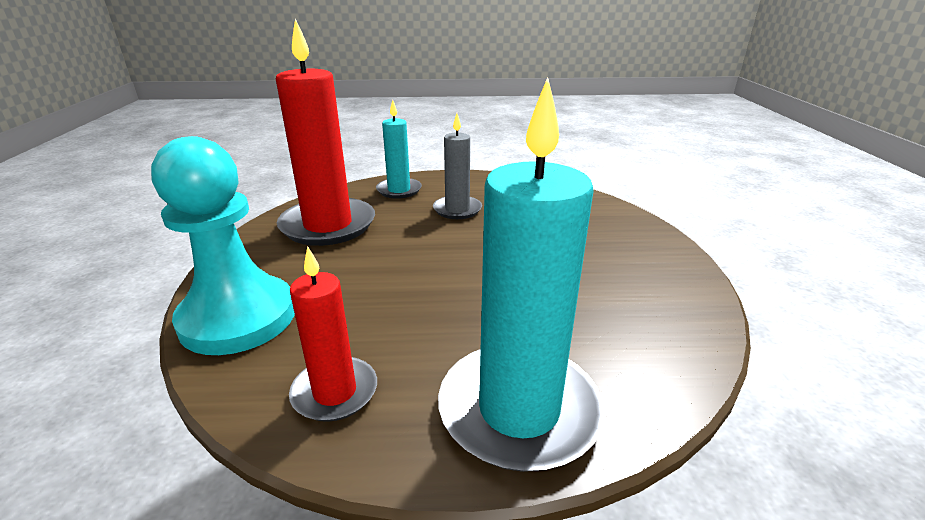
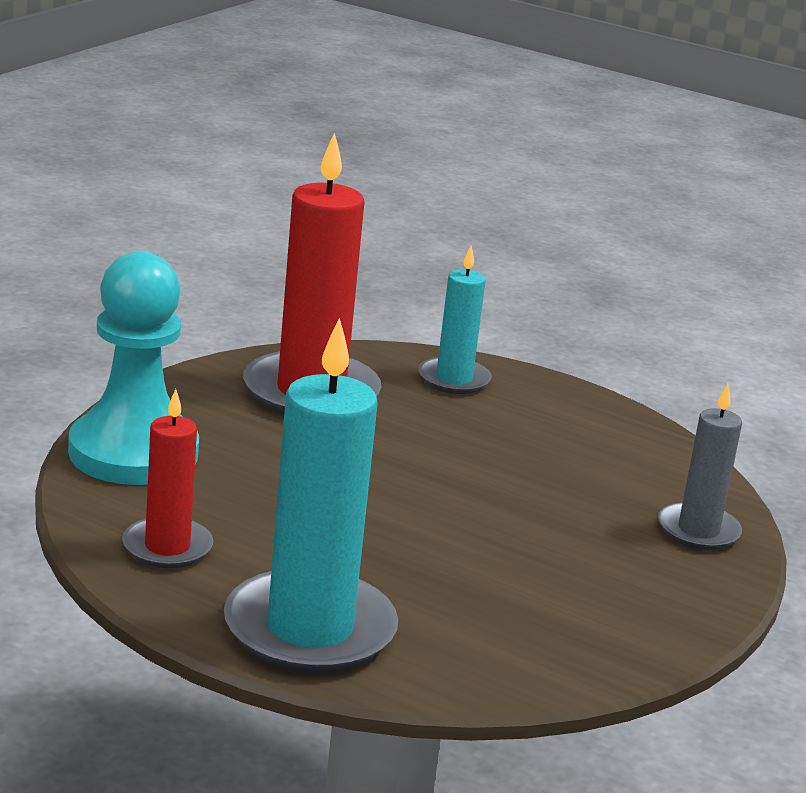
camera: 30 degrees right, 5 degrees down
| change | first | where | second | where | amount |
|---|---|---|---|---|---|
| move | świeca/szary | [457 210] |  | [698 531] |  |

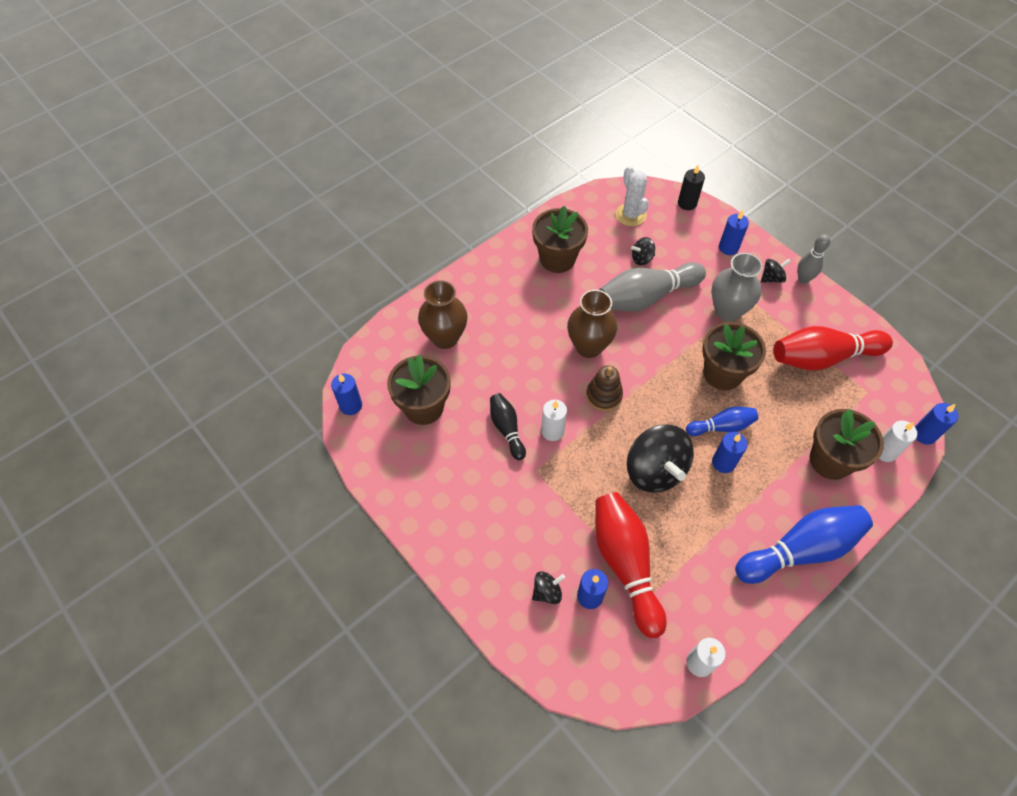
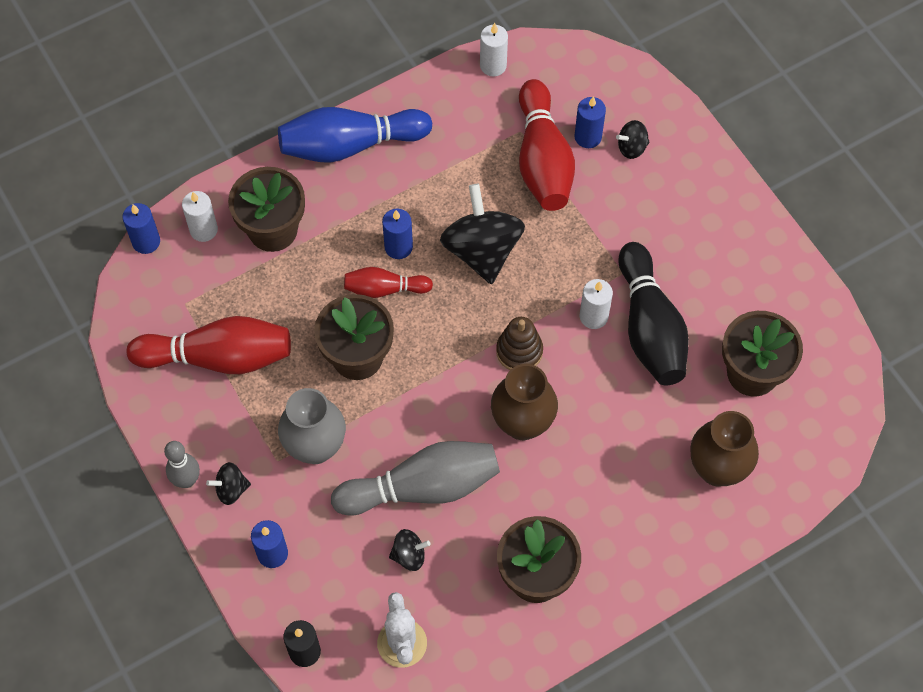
camera: 170 degrees left, 5 degrees up
| change | first | where | second | where | amount |
|---|---|---|---|---|---|
| recolor | kręgiel/niebieski | [721 426] | kręgiel/czerwony | [384 289] |  |
| resize | kręgiel/czarny | [507 429] |  | [650 327] | x1.82 |
| delete | świeca/niebieski | [351 405] |  |  |  |

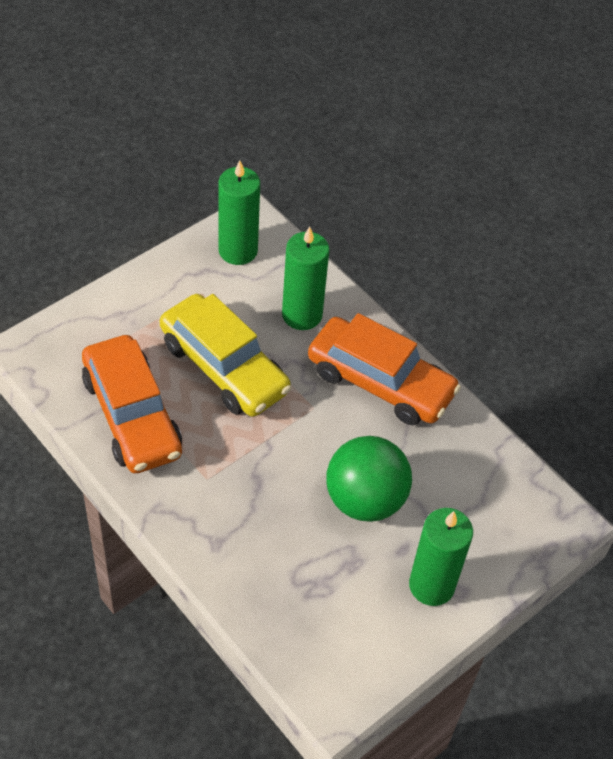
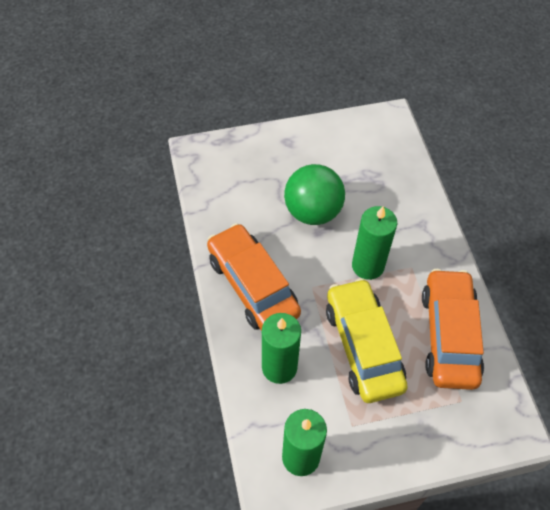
camera: 150 degrees left, 5 degrees up
| change | first | where | second | where | amount |
|---|---|---|---|---|---|
| move | świeca/zielony | [431 585] |  | [368 266] |  |

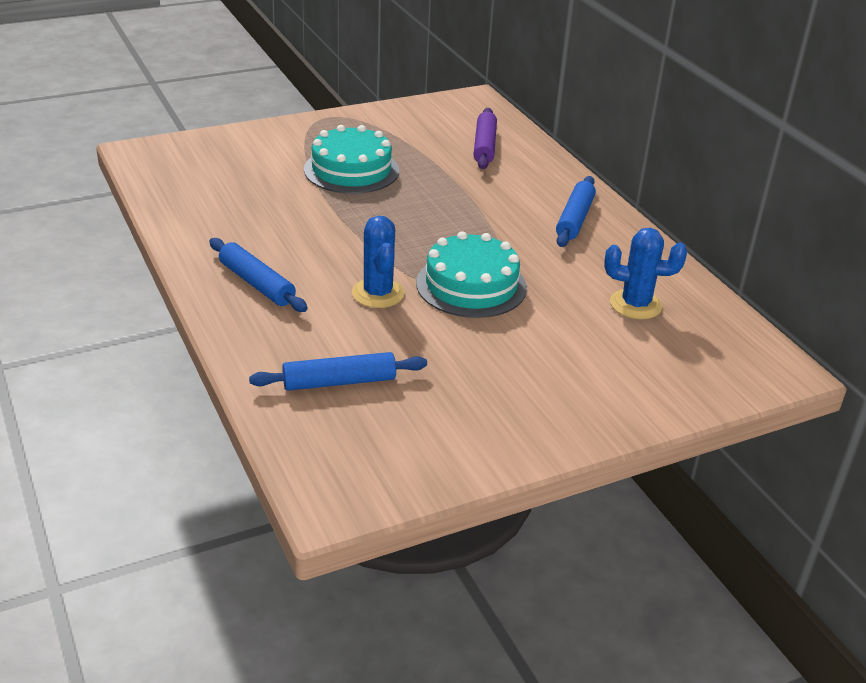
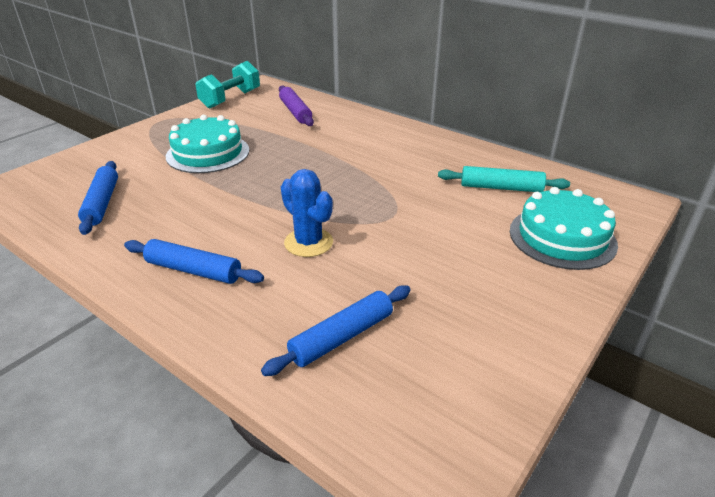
camera: 25 degrees left, 0 degrees up
| change | first | where | second | where | amount |
|---|---|---|---|---|---|
| move | wałek do ciasta/niebieski | [575 219] |  | [102 203] |  |
| insert |  |  | hantel/turkusowy | [231 99] |  |
| replace | kaktus/niebieski | [635 304] | wałek do ciasta/turkusowy | [501 188] |  |
| move | tort/turkusowy | [471 285] |  | [562 237] |  |

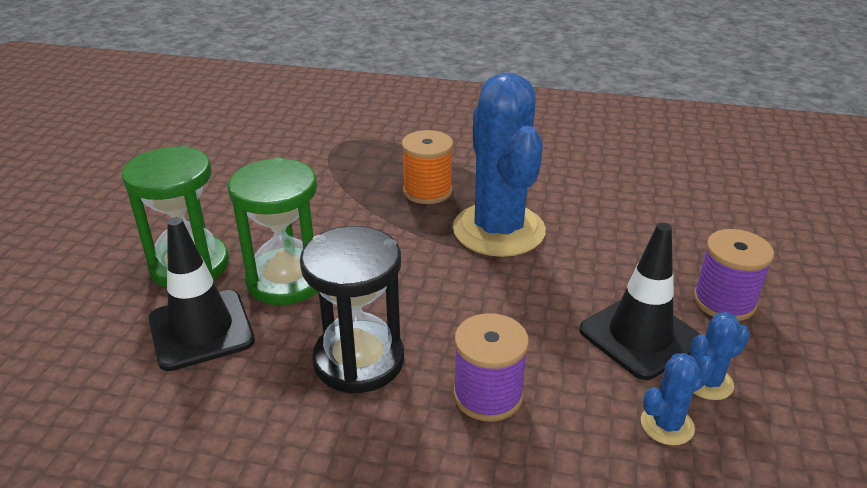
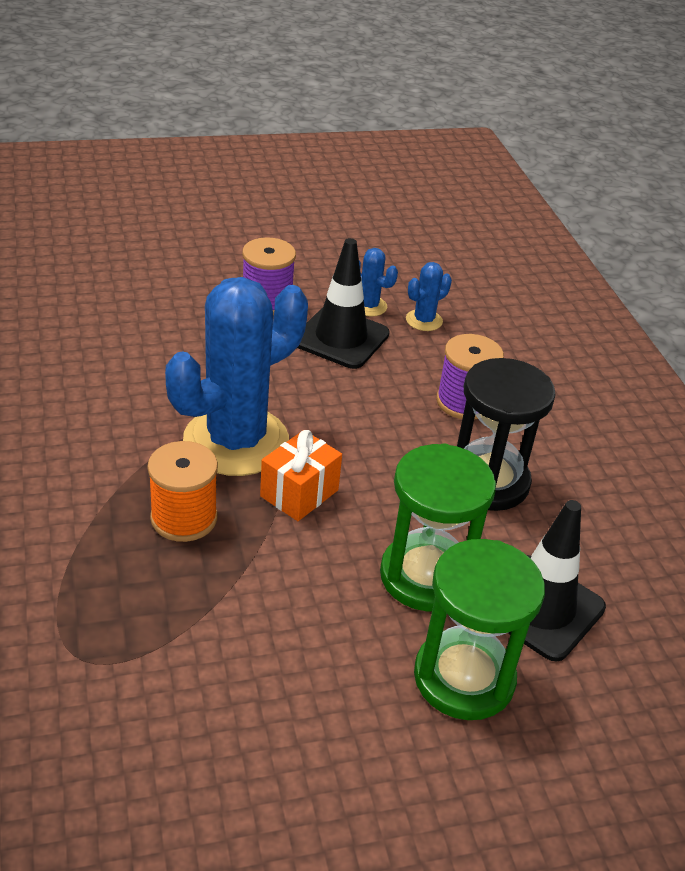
camera: 120 degrees left, 5 degrees up
| change | first | where | second | where | amount |
|---|---|---|---|---|---|
| insert |  |  | prezent/pomarańczowy | [299 493] |  |
| rotate | kaktus/niebieski | [667 425] |  | [424 320] | 75 degrees counterclockwise |

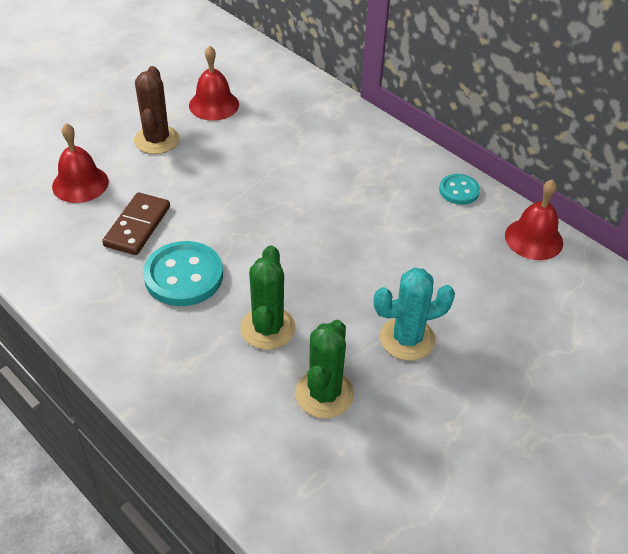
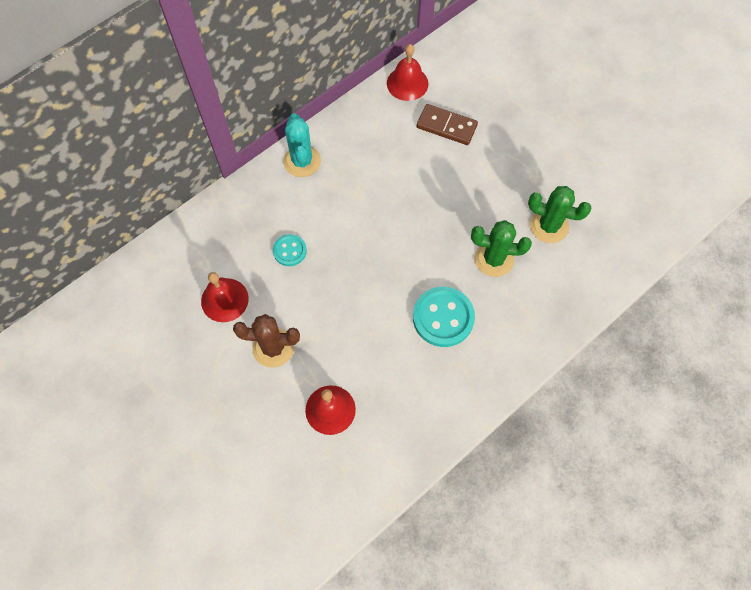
camera: 85 degrees left, 20 degrees up
| change | first | where | second | where | amount |
|---|---|---|---|---|---|
| move | guzik/turkusowy | [459 191] |  | [289 251] |  |
| move | kaktus/turkusowy | [407 339] |  | [302 161] |  |
| move | kostka domina/brązowy | [137 226] |  | [446 126] |  |

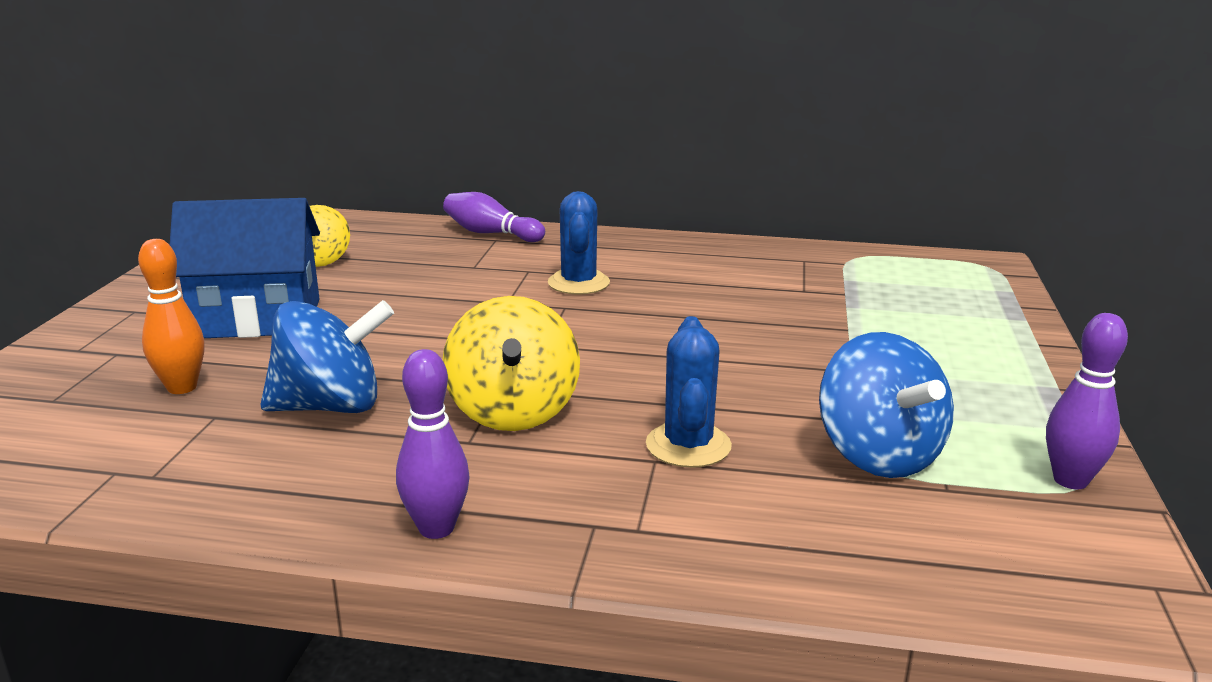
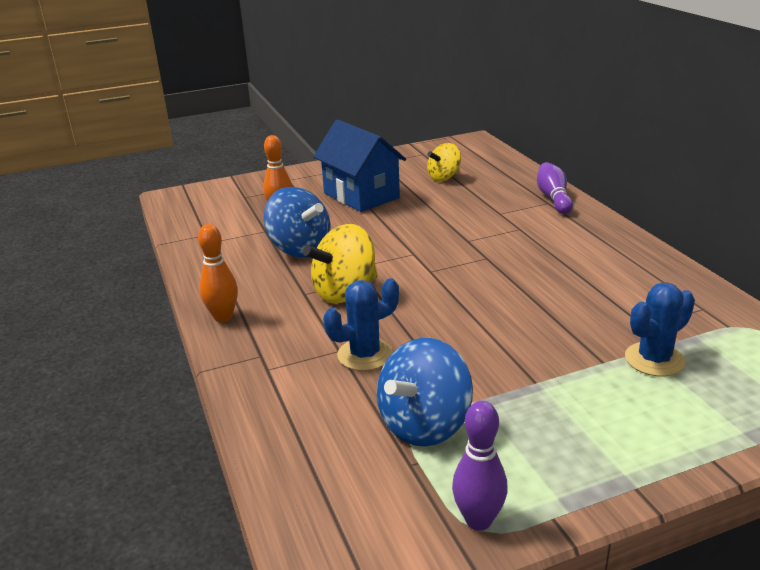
camera: 60 degrees right, 5 degrees up
| change | first | where | second | where | amount |
|---|---|---|---|---|---|
| recolor | kręgiel/fioletowy | [436 528] | kręgiel/pomarańczowy | [223 317] |  |
| move | kaktus/niebieski | [578 283] |  | [654 359] |  |

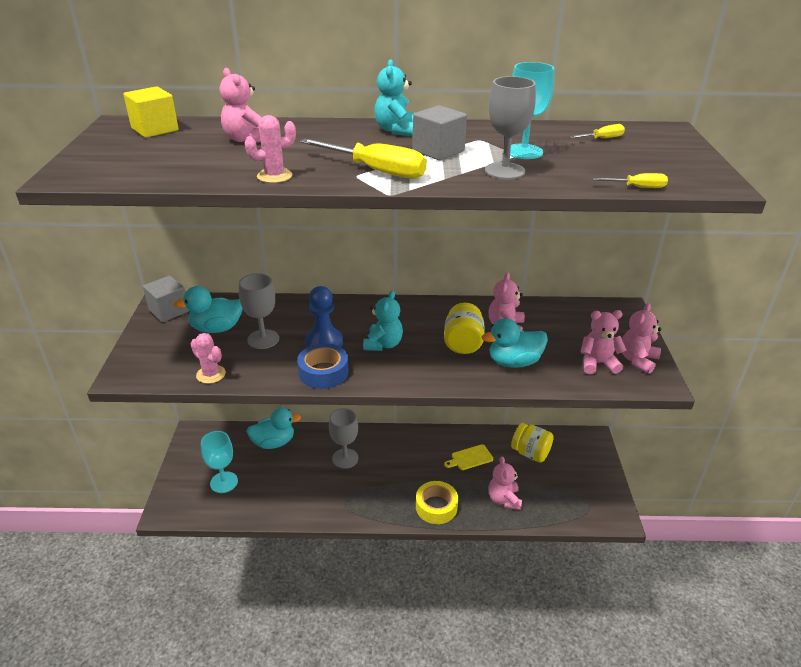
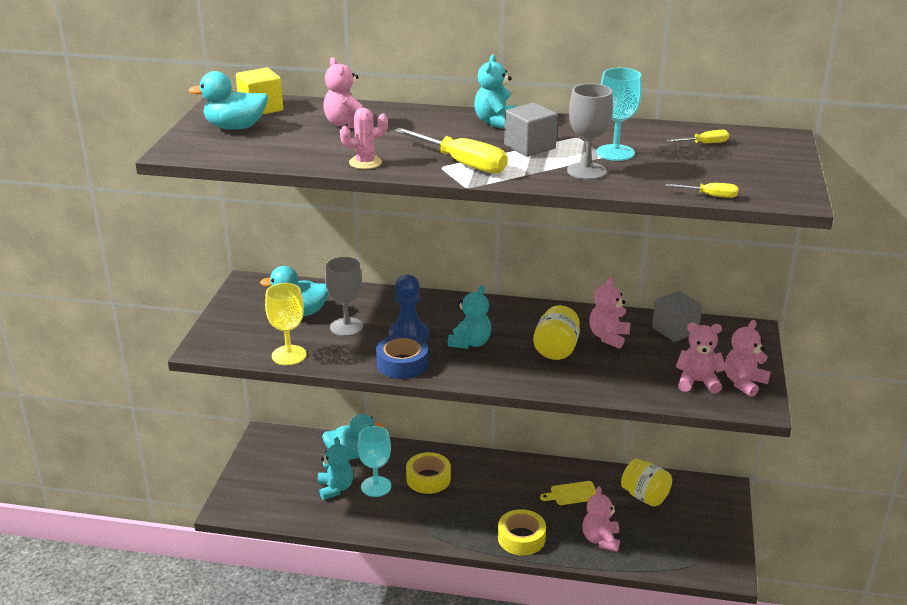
camera: 10 degrees right, 5 degrees down
| change | first | where | second | where | amount |
|---|---|---|---|---|---|
| move | kaczka/turkusowy | [514 362] |  | [235 127] |  |
| replace | kaktus/różowy | [211 374] | kielich/żółty | [289 355] |  |
| insert |  |  | miś/turkusowy | [335 488] |  |
| move | kielich/turkusowy | [224 482] |  | [376 486] |  |
| replace | kielich/szary | [345 458] | taśma klejąca/żółty | [428 479] |  |
| move | sześcian/szary | [169 311] |  | [675 330] |  |

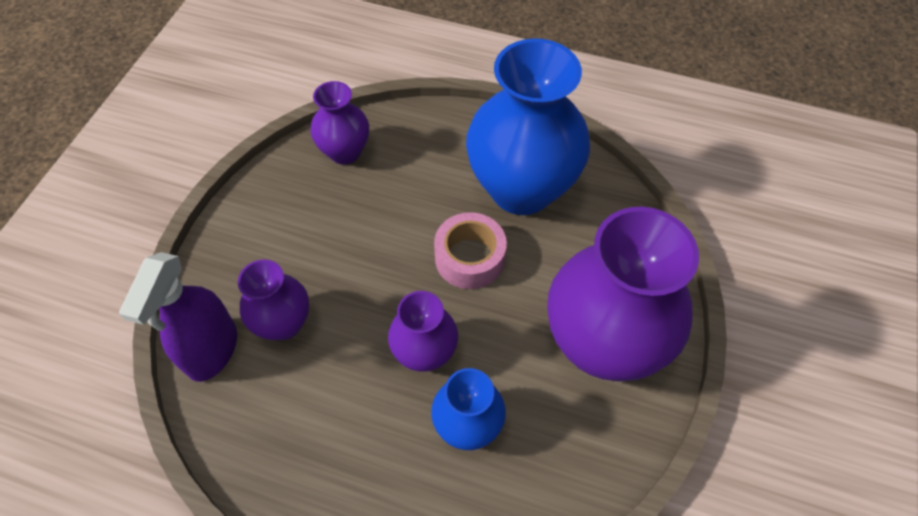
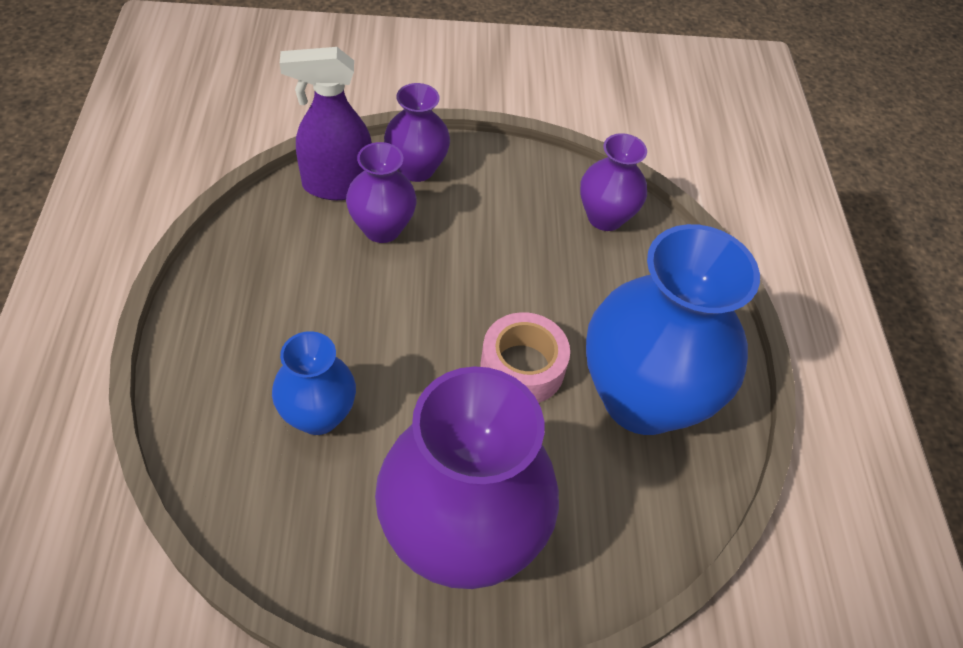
camera: 65 degrees right, 5 degrees down
| change | first | where | second | where | amount |
|---|---|---|---|---|---|
| move | wazon/fioletowy | [425 353] |  | [416 169] |  |

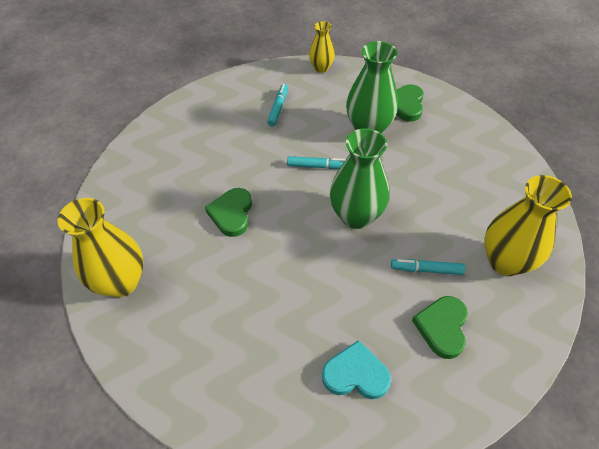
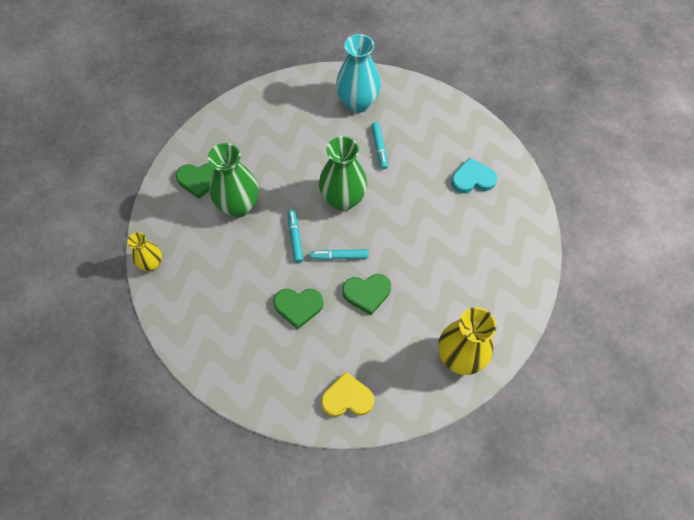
camera: 105 degrees left, 10 degrees up
| change | first | where | second | where | amount |
|---|---|---|---|---|---|
| move | serce/zielony | [442 327] |  | [298 307] |  |
| move | flamaster/turkusowy | [278 108] |  | [339 256] |  |
| insert |  |  | serce/żółty | [347 398] |  |
| recolor | wazon/żółty | [505 261] | wazon/turkusowy | [357 103] |  |
| rotate | serce/turkusowy | [355 374] |  | [472 179] | 90 degrees clockwise |

